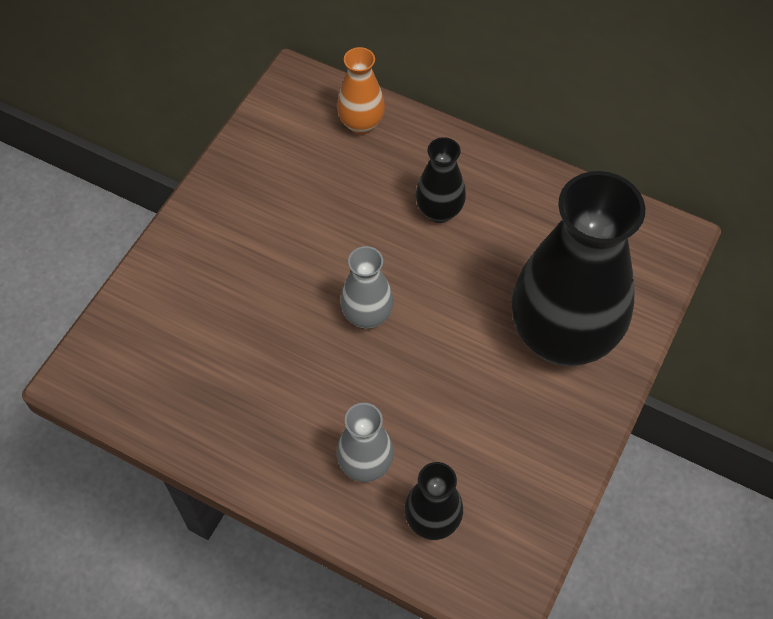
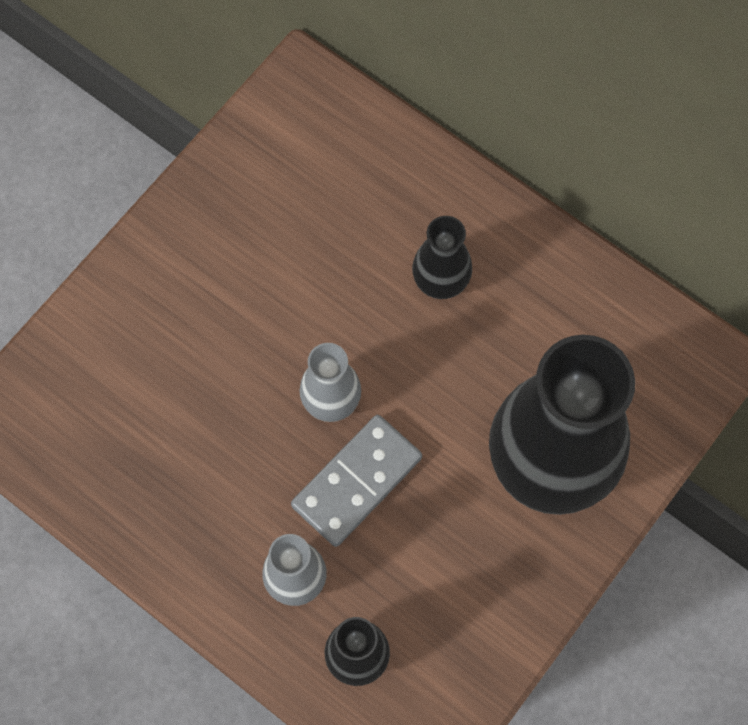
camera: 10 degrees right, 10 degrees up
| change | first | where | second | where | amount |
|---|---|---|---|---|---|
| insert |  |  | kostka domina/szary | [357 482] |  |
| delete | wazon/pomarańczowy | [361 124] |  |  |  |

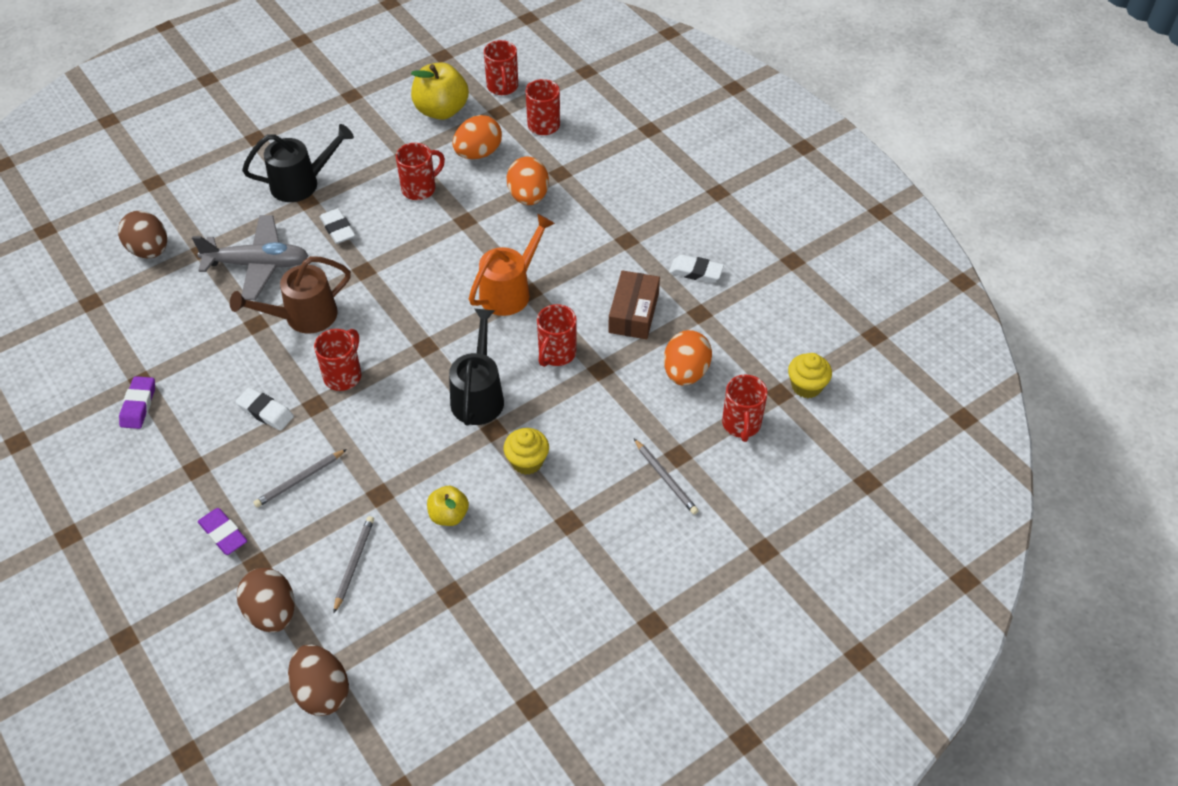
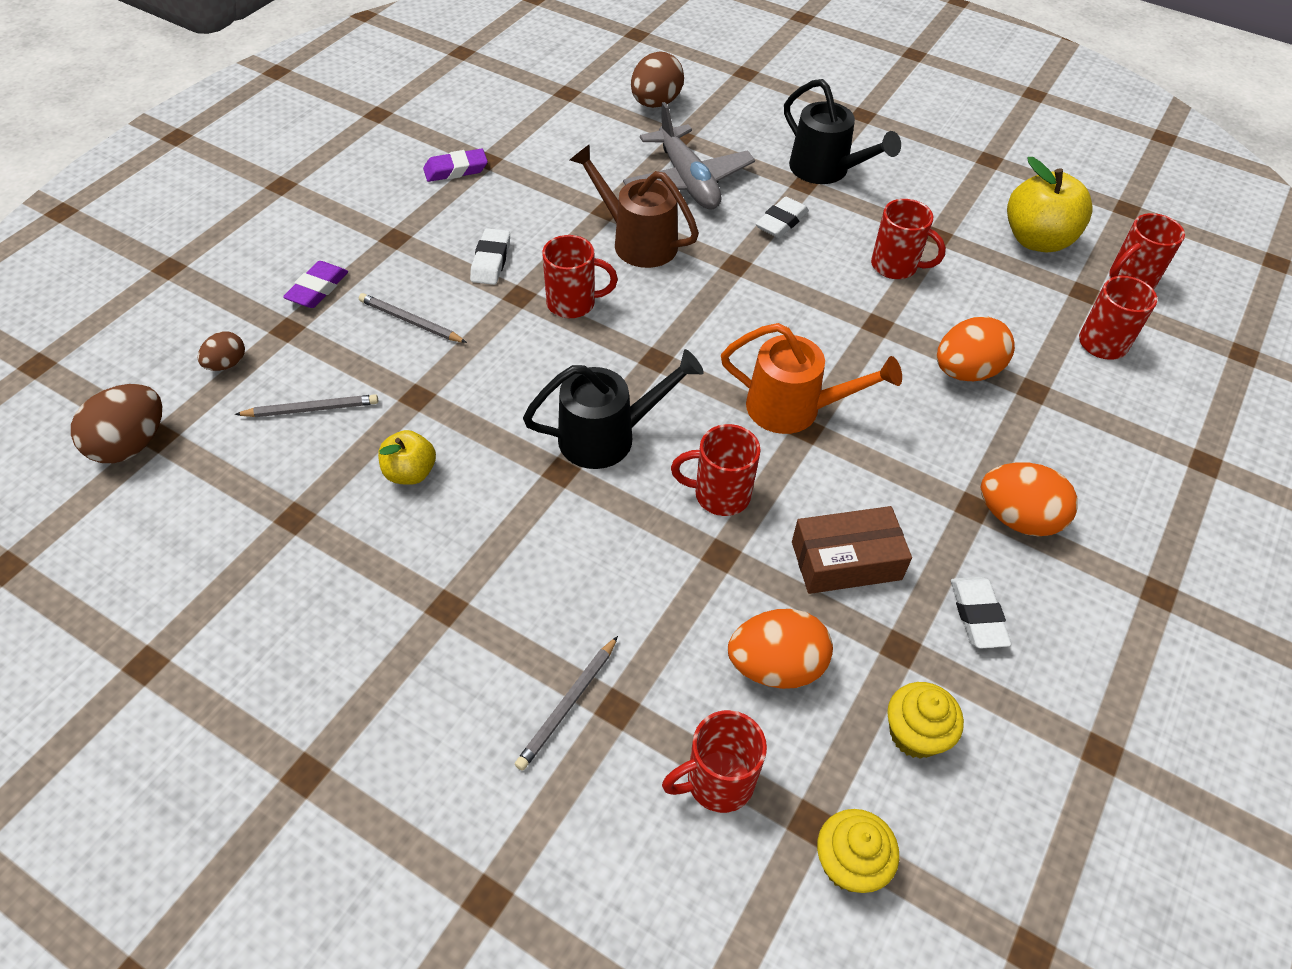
camera: 65 degrees right, 0 degrees up
| change | first | where | second | where | amount |
|---|---|---|---|---|---|
| resize | jajko/brązowy | [272 612] |  | [227 364] | x0.57 |
| move | muffinka/żółty | [527 461] |  | [915 734] |  |
| move | jajko/pomarańczowy | [478 153] |  | [1017 518] |  |

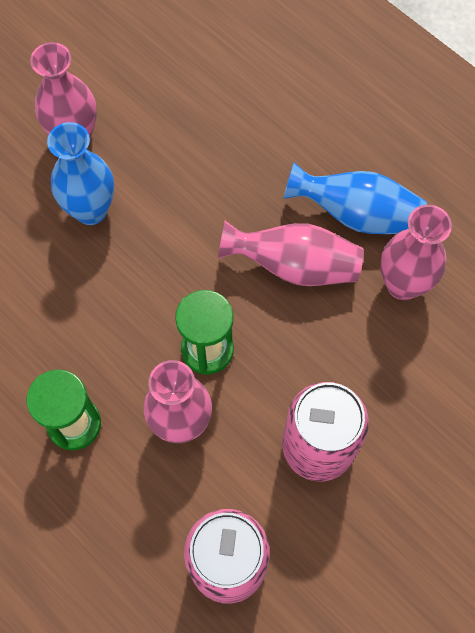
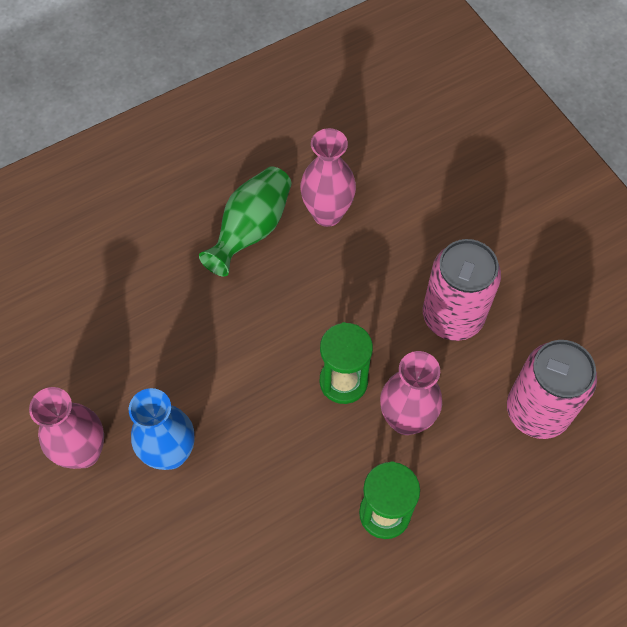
camera: 75 degrees left, 5 degrees down
| change | first | where | second | where | amount |
|---|---|---|---|---|---|
| recolor | wazon/niebieski | [356 214] | wazon/zielony | [251 230] |  |
| delete | wazon/różowy | [294 265] |  |  |  |

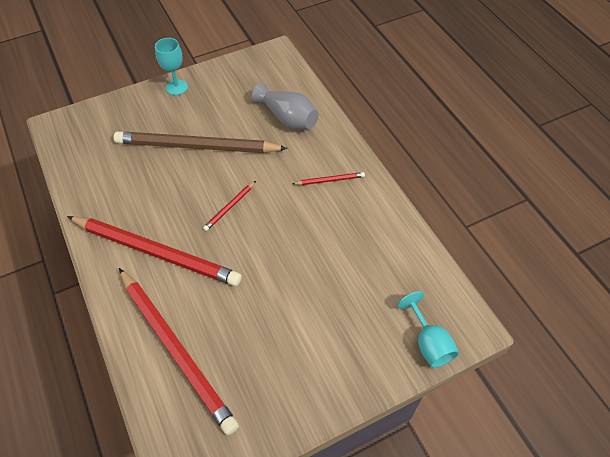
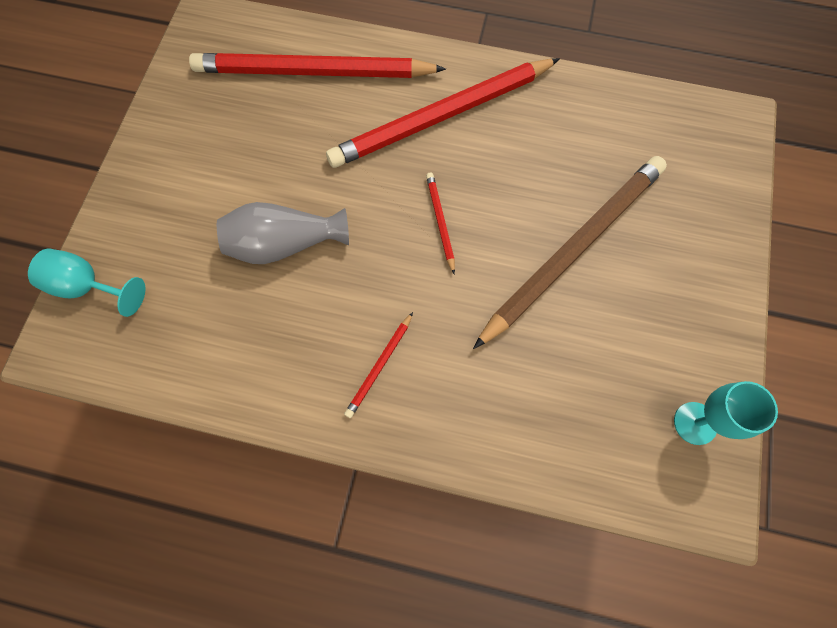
camera: 130 degrees right, 15 degrees up
| change | first | where | second | where | amount |
|---|---|---|---|---|---|
| move | wazon/szary | [288 118] |  | [284 244] |  |
| move | kielich/turkusowy | [176 87] |  | [695 423] |  |

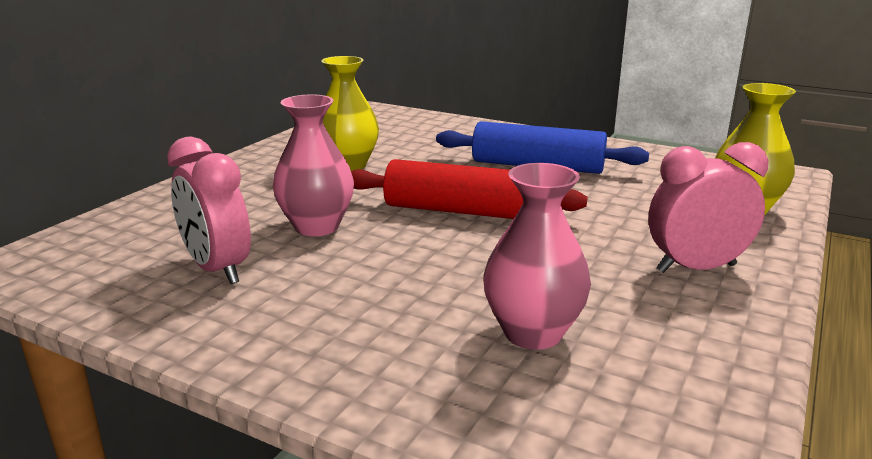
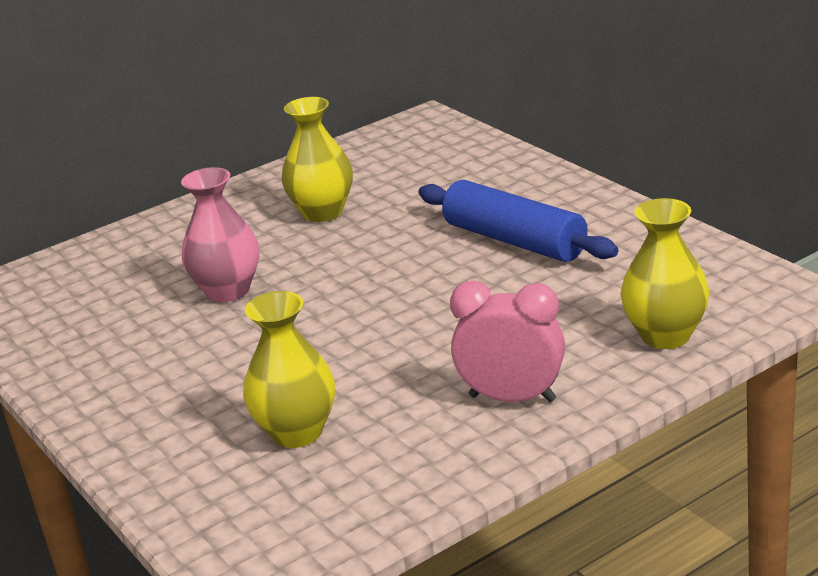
camera: 30 degrees right, 5 degrees up
| change | first | where | second | where | amount |
|---|---|---|---|---|---|
| recolor | wazon/różowy | [532 333] | wazon/żółty | [297 432] |  |
| delete | budzik/różowy | [217 269] |  |  |  |
| delete | wałek do ciasta/czerwony | [460 211] |  |  |  |

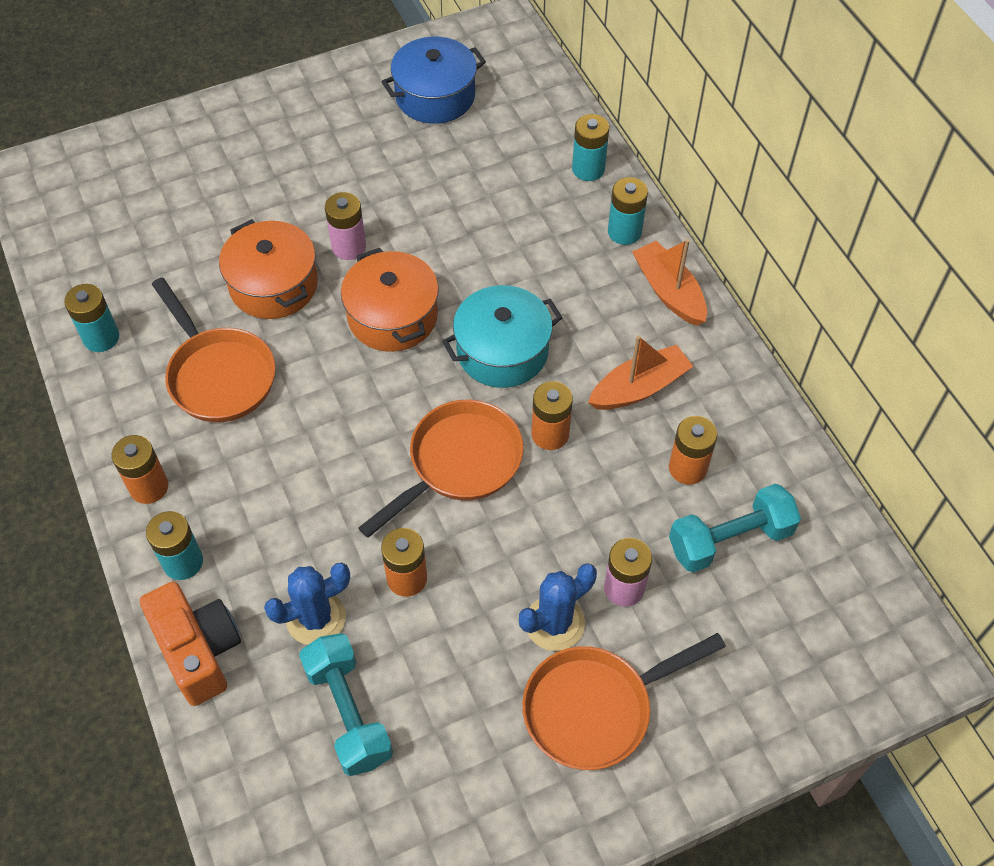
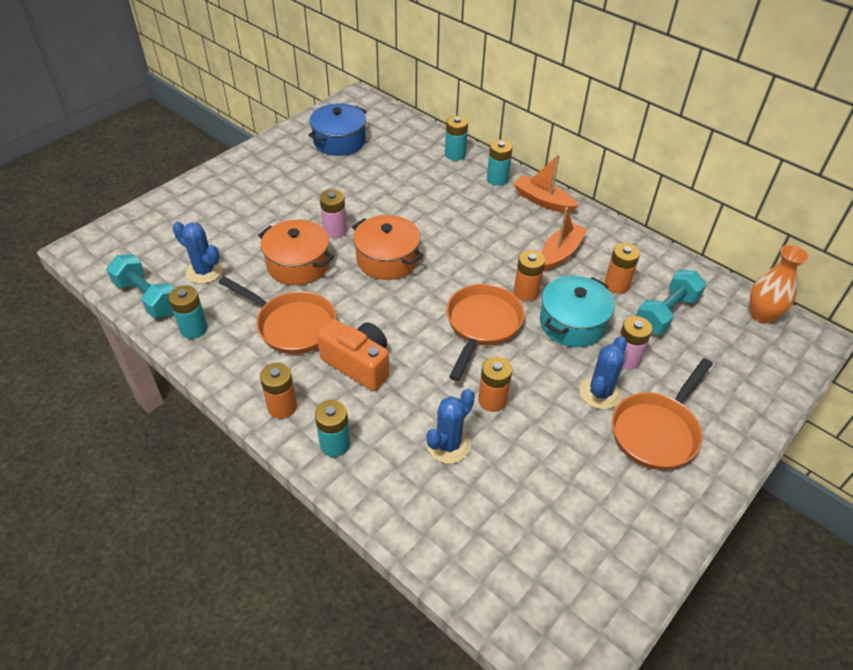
camera: 25 degrees left, 10 degrees down
| change | first | where | second | where | amount |
|---|---|---|---|---|---|
| move | hantel/turkusowy | [348 712] |  | [147 297] |  |
| insert |  |  | kaktus/niebieski | [204 271] |  |
| move | aparat fotograficzny/pomarańczowy | [199 651] |  | [358 364] |  |
| move | garnek/turkusowy | [502 351] |  | [572 323] |  |
| insert |  |  | wazon/pomarańczowy | [761 315] |  |

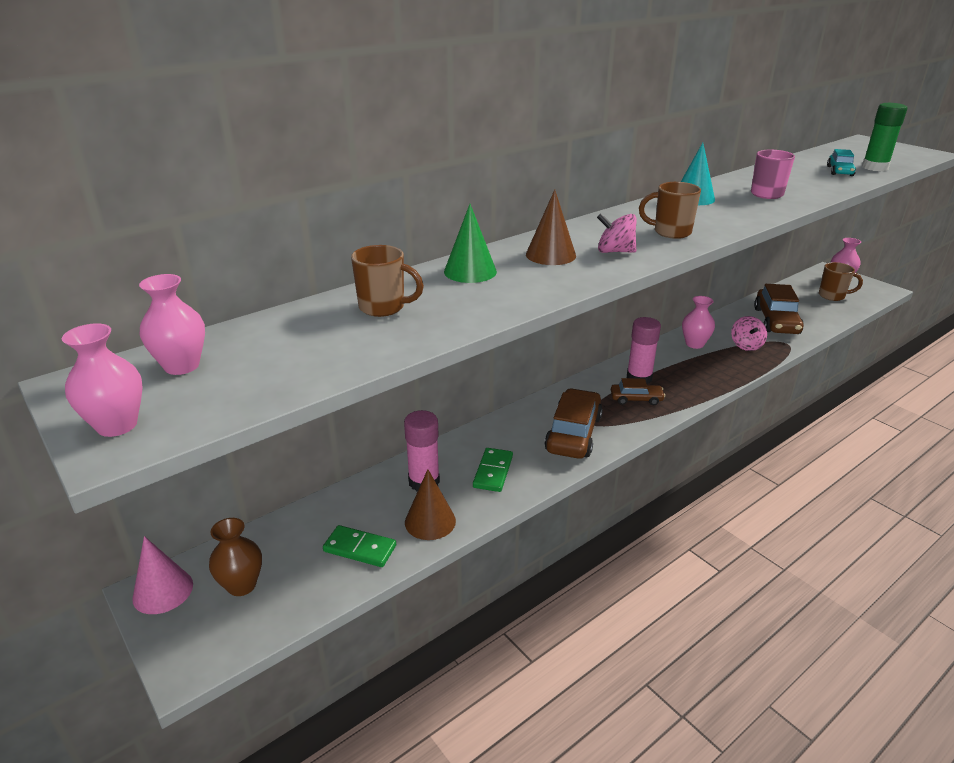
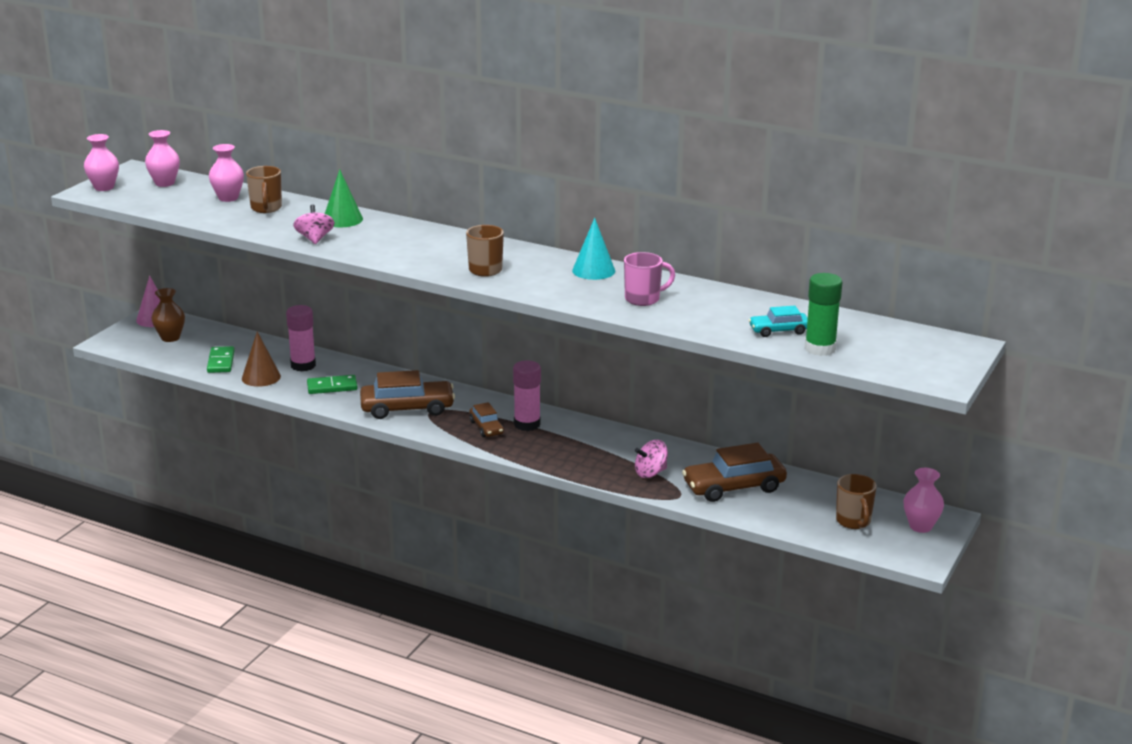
camera: 65 degrees right, 5 degrees down
| change | first | where | second | where | amount |
|---|---|---|---|---|---|
| move | wazon/różowy | [694 344] |  | [228 198] |  |
| move | bączek/różowy | [615 251] |  | [315 239] |  |
| delete | stożek/brązowy | [550 255] |  |  |  |

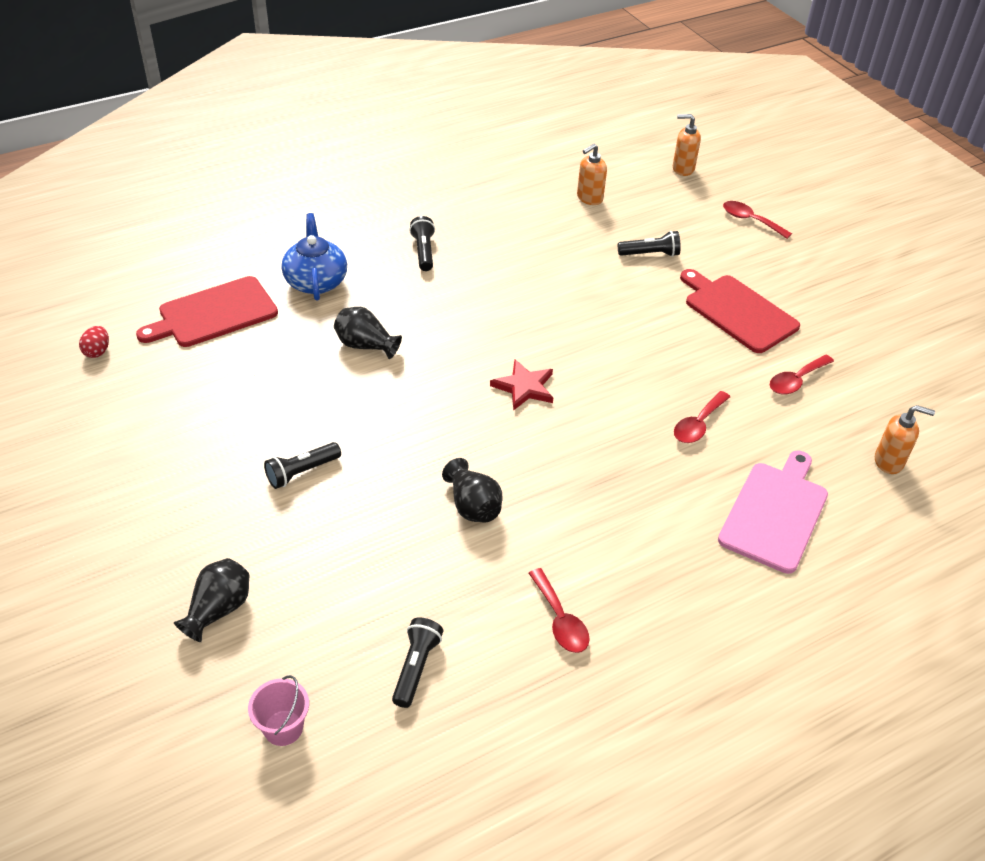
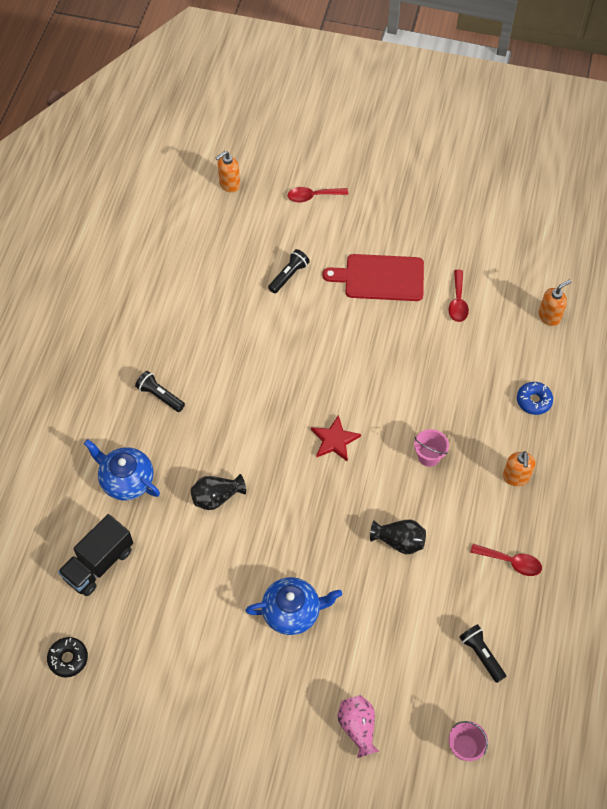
camera: 45 degrees left, 15 degrees up
| change | first | where | second | where | amount |
|---|---|---|---|---|---|
| replace | jajko/czerwony | [97 351] | donut/czarny | [68 659] |  |
| replace | deska do krojenia/czerwony | [213 314] | ciężarówka/czarny | [99 563] |  |
| replace | latarka/czarny | [302 472] | imbryk/niebieski | [292 611] |  |
| recolor | wazon/czarny | [218 609] | wazon/różowy | [358 727] |  |
| insert |  |  | wiadro/różowy | [429 456] |  |
| move | dozownik mydła/pomarańczowy | [589 198] |  | [515 477] |  |
| replace | deska do krojenia/różowy | [775 513] | donut/niebieski | [533 401] |  |
| delete | łyżka/czerwony | [698 424] |  |  |  |

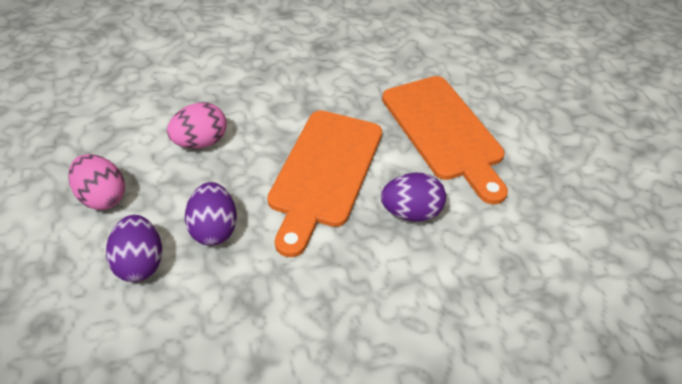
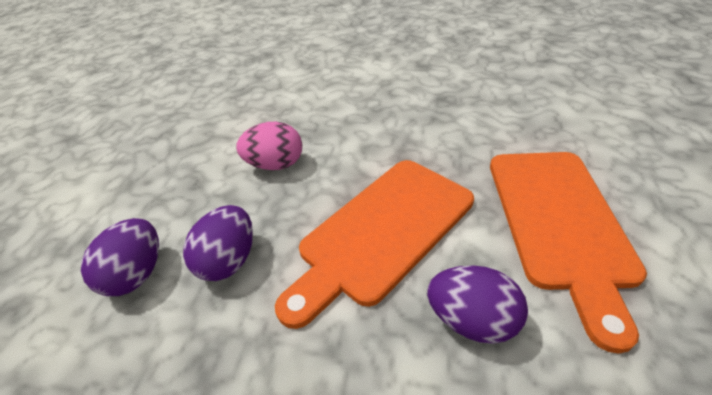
camera: 30 degrees right, 5 degrees down
| change | first | where | second | where | amount |
|---|---|---|---|---|---|
| delete | jajko/różowy | [103 197] |  |  |  |

